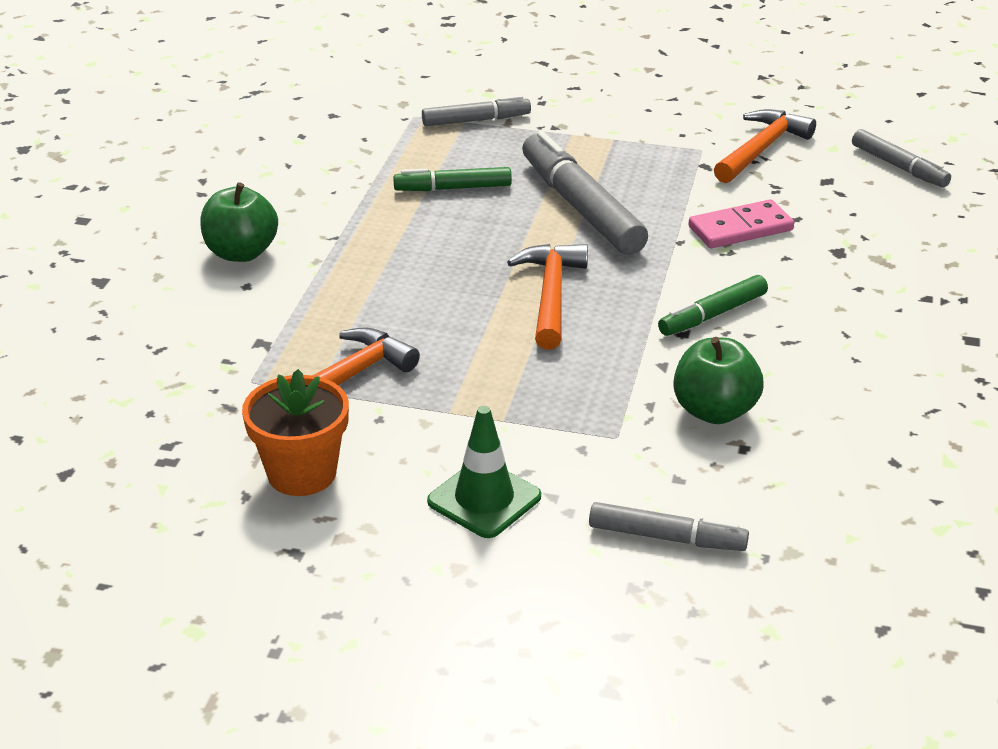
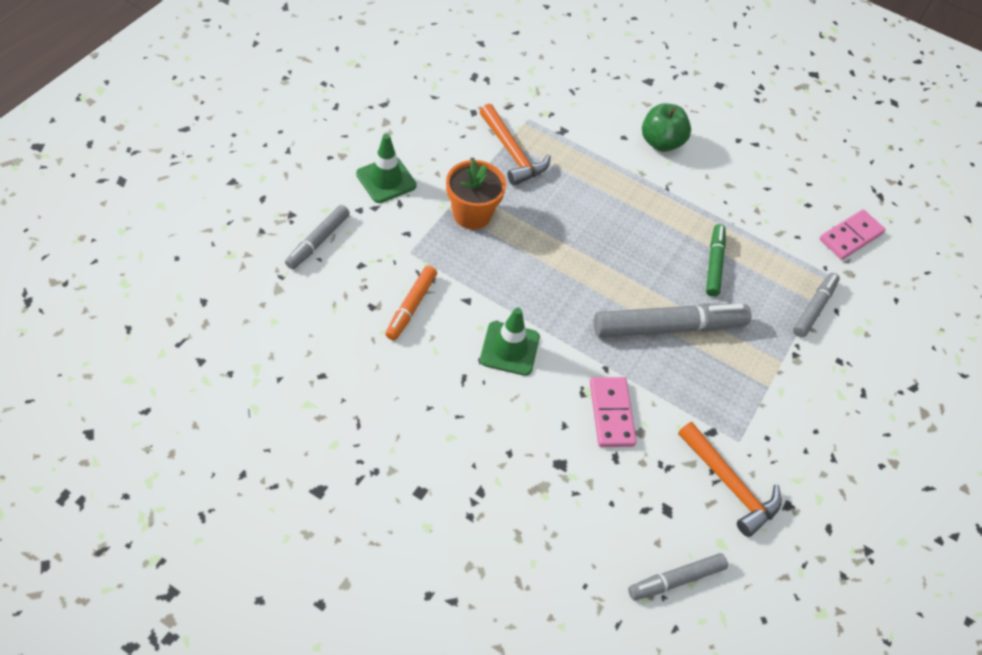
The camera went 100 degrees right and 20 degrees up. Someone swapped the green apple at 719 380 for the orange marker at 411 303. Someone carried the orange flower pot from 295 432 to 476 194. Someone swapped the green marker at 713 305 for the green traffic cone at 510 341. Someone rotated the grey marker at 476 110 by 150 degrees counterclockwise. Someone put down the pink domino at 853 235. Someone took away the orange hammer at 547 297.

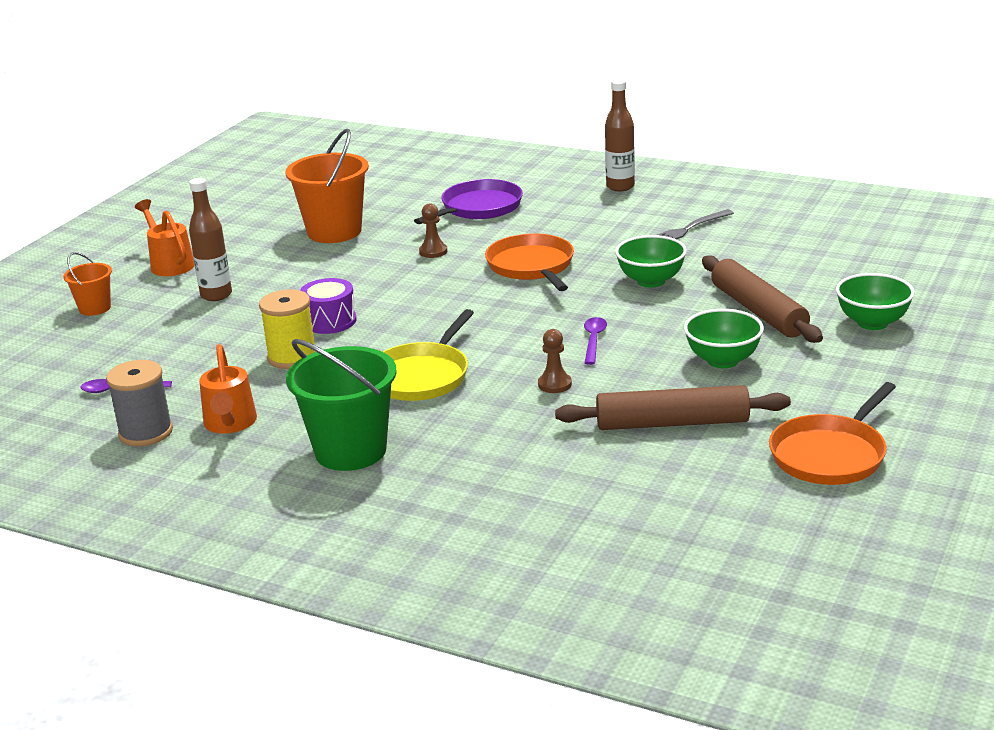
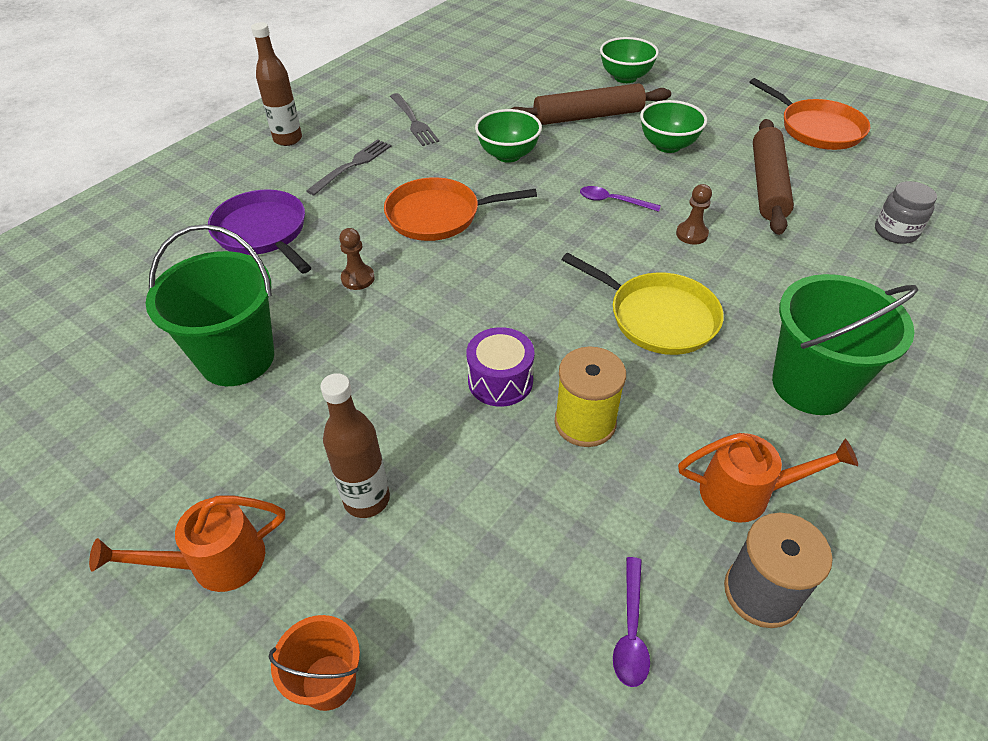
The camera went 80 degrees left and 20 degrees up. Someone repainted the orange bucket at 327 186, which became the green bucket at 210 305. Someone put down the grey fork at 348 167. Someone put down the grey jar at 906 212.

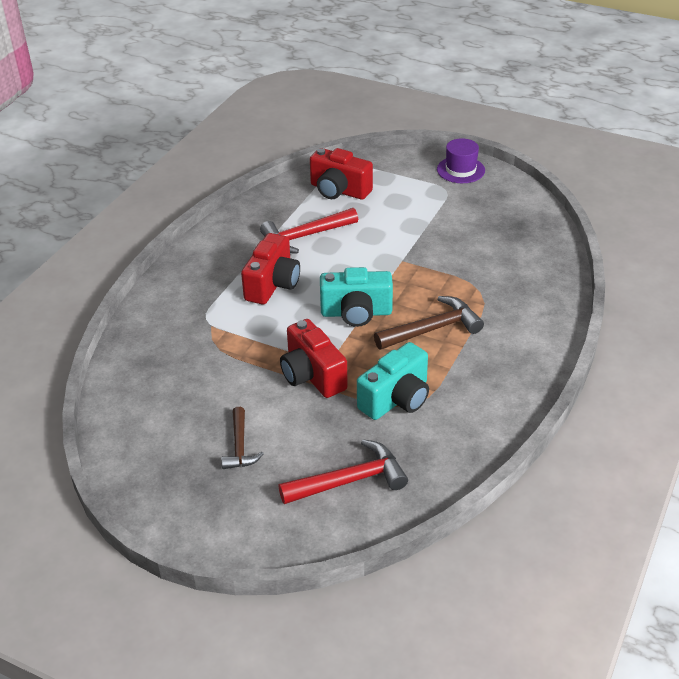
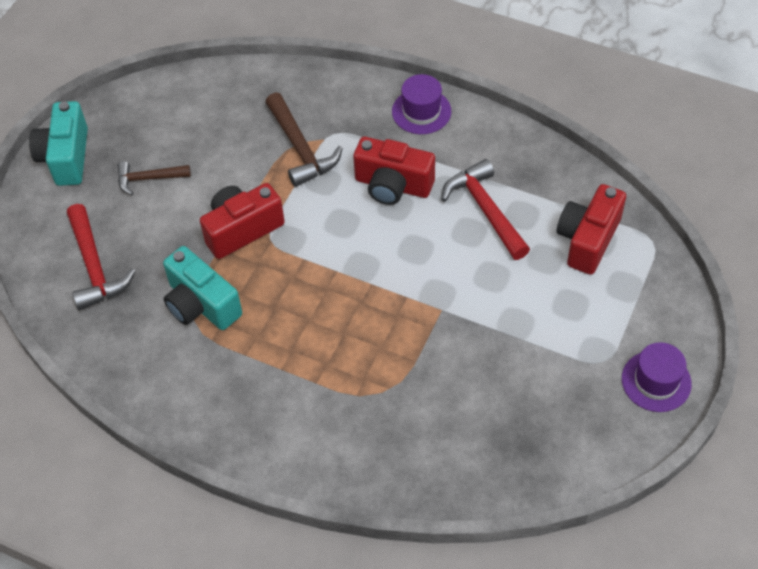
The camera went 90 degrees right and 15 degrees up. Someone carried the turquoise camera from 356 297 to 58 143. Someone carried the brown hammer from 429 323 to 304 139. Someone put down the purple hat at 421 104.

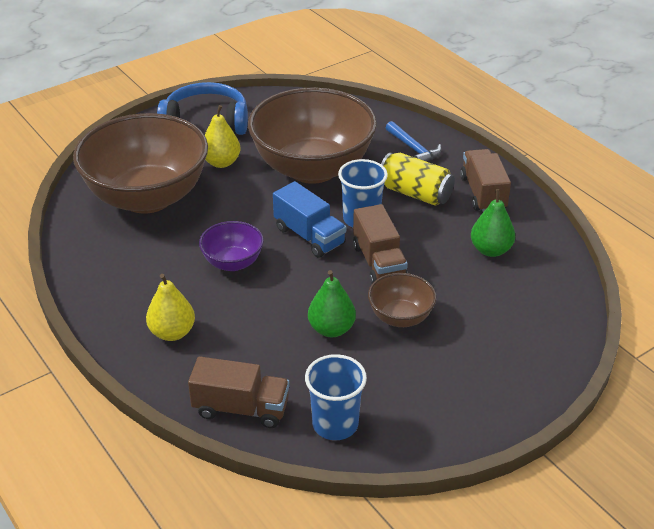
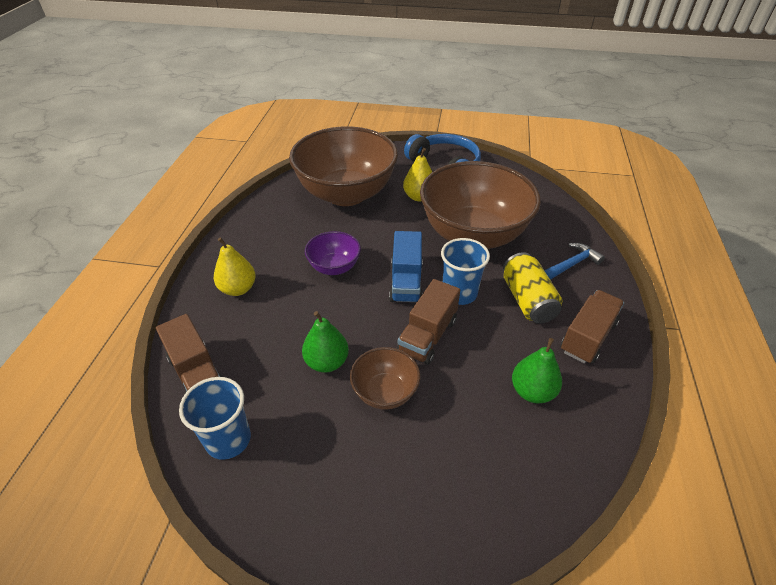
The camera went 45 degrees right and 5 degrees up. Someone rotated the blue hammer at 414 141 by 135 degrees counterclockwise.

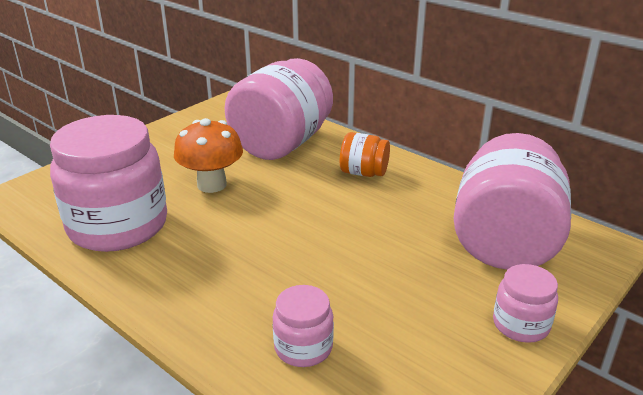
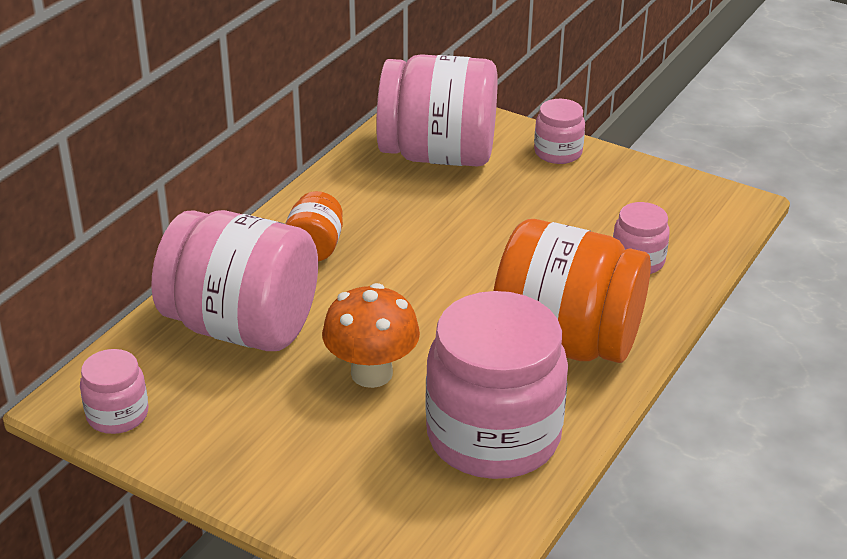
The camera went 100 degrees left and 5 degrees up. Someone put down the pink jar at 114 391. Someone put down the orange jar at 572 291.

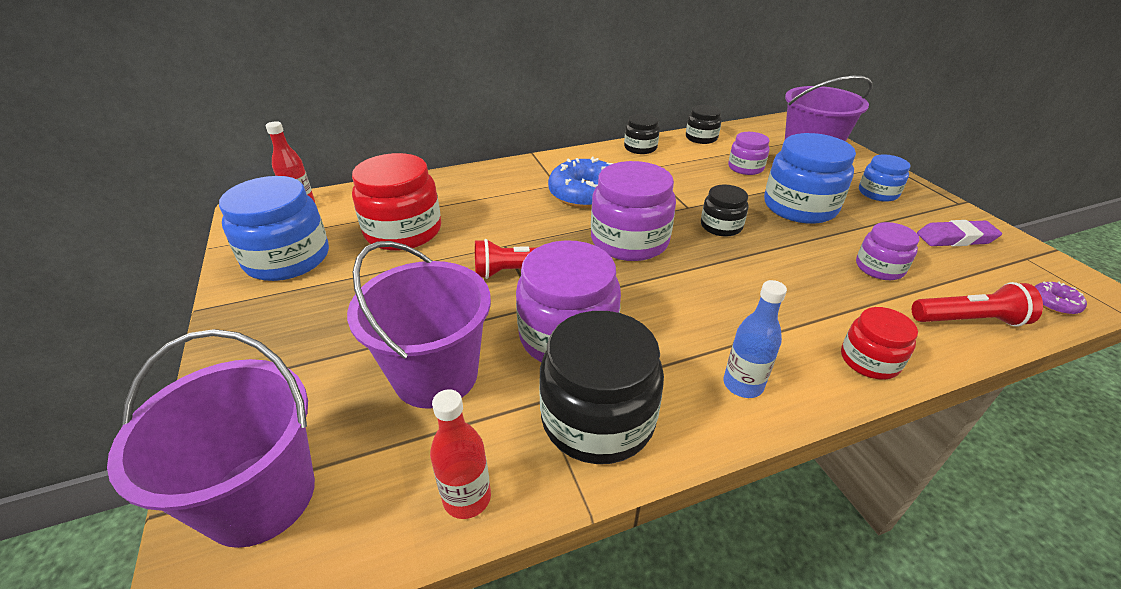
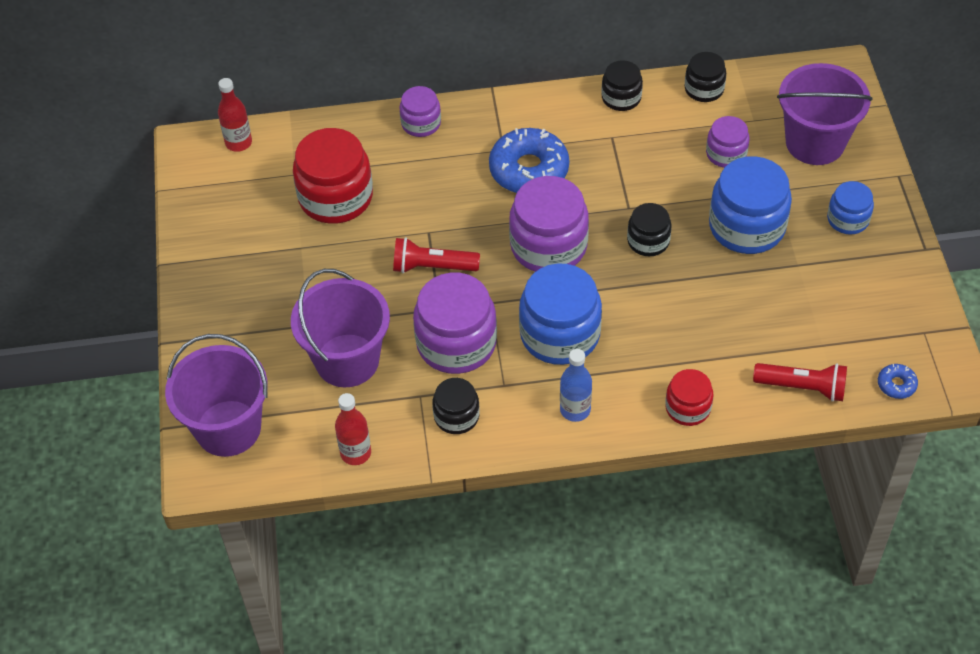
The camera went 15 degrees right and 15 degrees up. Someone carried the purple jar from 888 251 to 420 111. Someone scaled the black jar at 601 387 by 0.55. Someone carried the blue jar from 274 228 to 560 314. Someone repainted the purple donut at 1060 298, which became the blue donut at 898 381. Someone took away the purple eraser at 959 233.

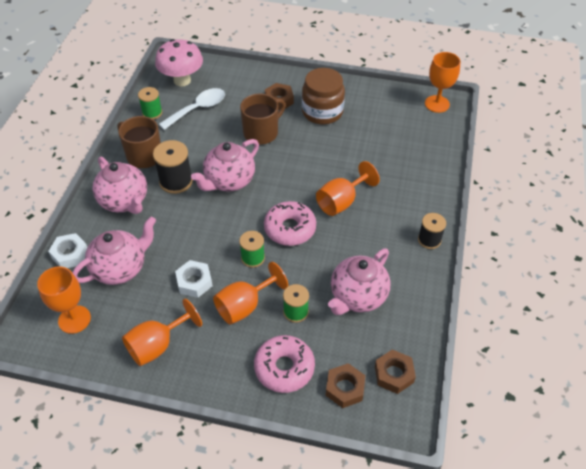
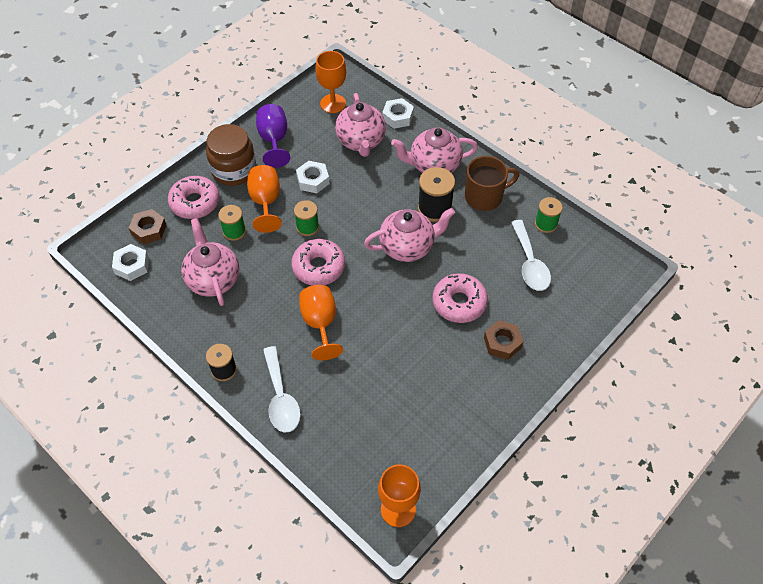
The camera went 120 degrees right and 5 degrees up. Someone repainted the brown nut at 395 371, which became the white nut at 130 262. Someone carried the brown jar from 323 96 to 231 155. Someone repainted the orange goblet at 162 332, which became the purple goblet at 273 136. Someone put down the white spoon at 282 389. Someone rotated the pink teapot at 225 165 by 90 degrees clockwise. Someone swapped the brown mug at 263 119 for the pink donut at 460 298. Someone took away the pink mushroom at 179 62.

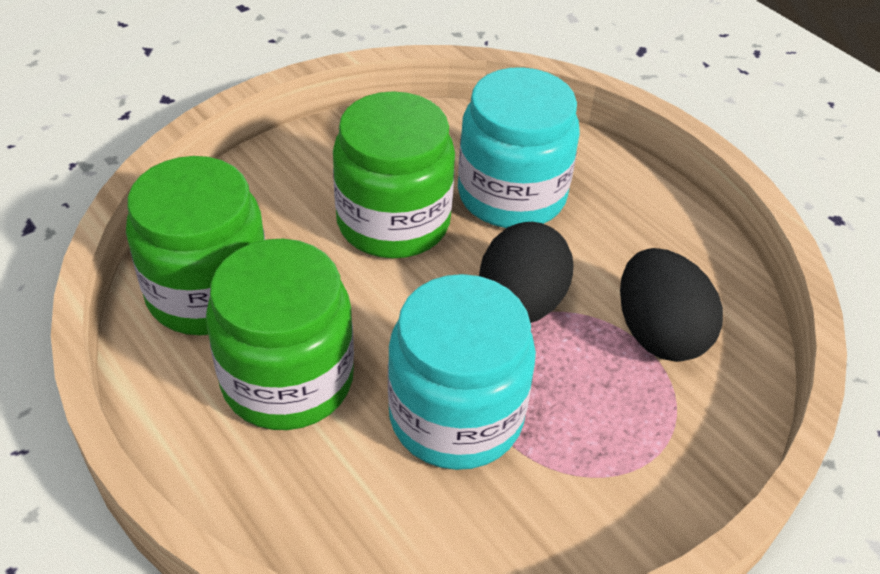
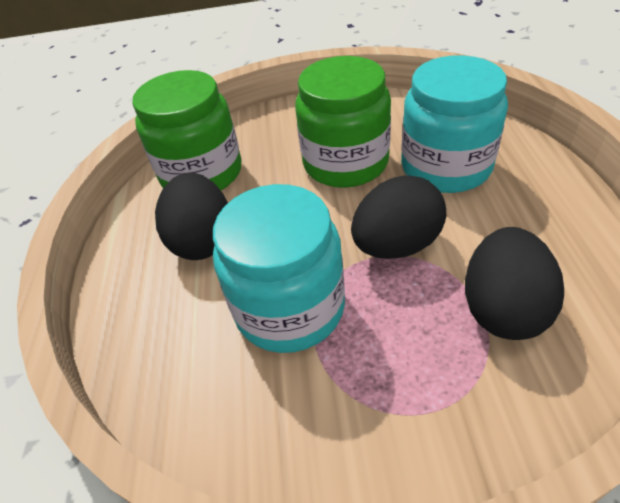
The camera went 40 degrees right and 0 degrees up. Someone swapped the green jar at 280 334 for the black egg at 191 216.

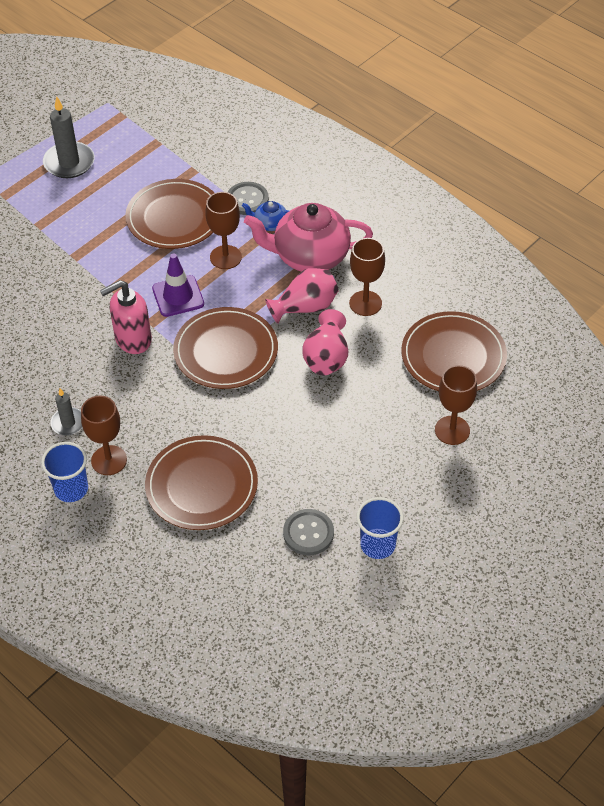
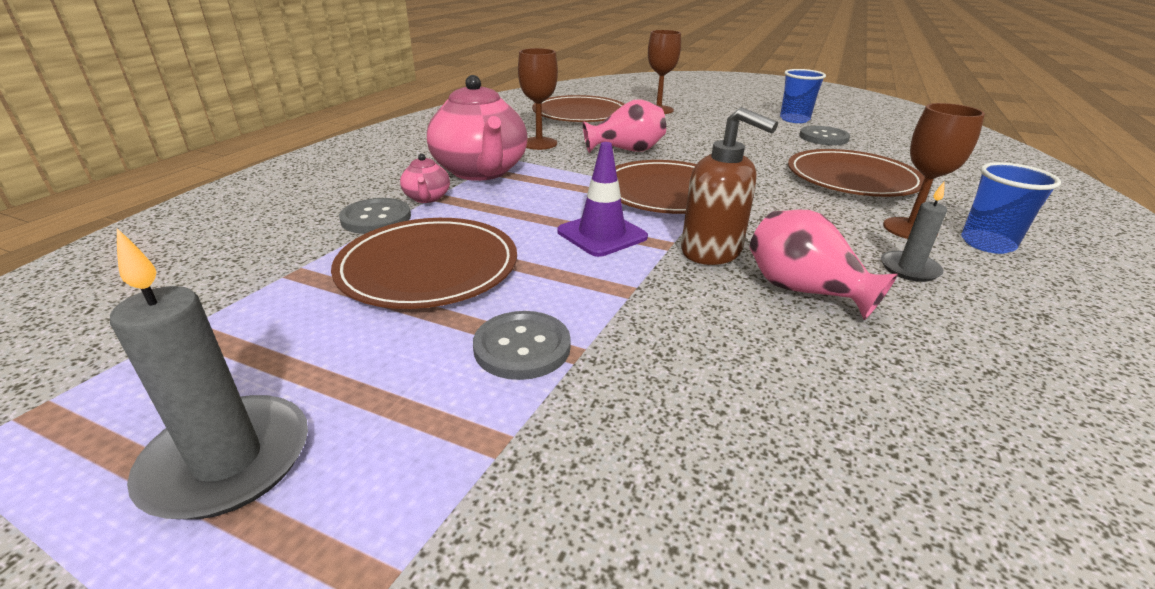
The camera went 110 degrees left and 20 degrees down. Someone repainted the blue teapot at 265 216, which became the pink teapot at 425 178. Someone put down the grey button at 522 345. Someone repainted the pink soap dispenser at 126 317, which became the brown soap dispenser at 729 186. Someone carried the pink vase from 302 296 to 824 265. Someone took away the brown goblet at 223 230.

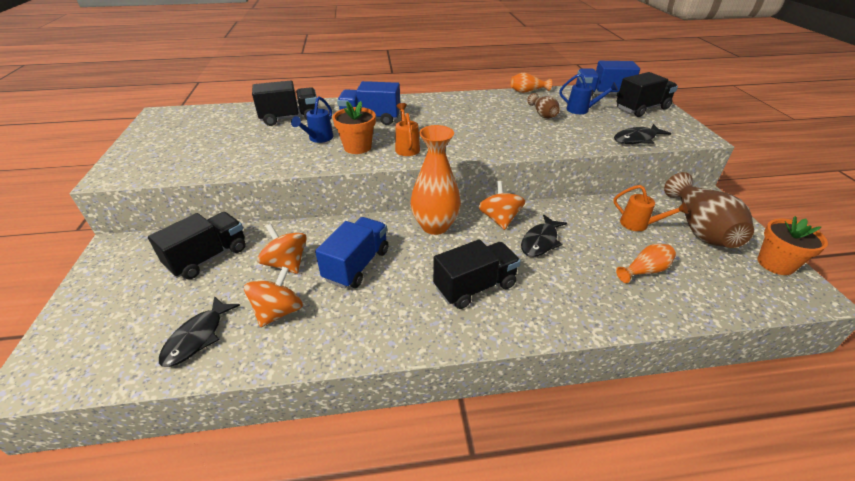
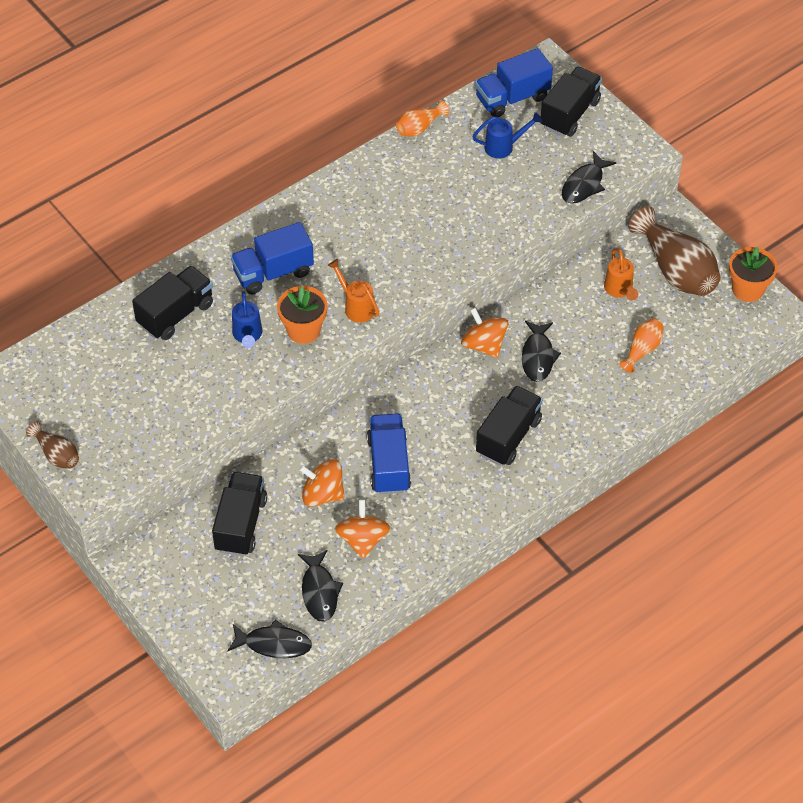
The camera went 30 degrees left and 15 degrees up. Someone carried the brown vase from 543 106 to 52 445. Someone put down the black fish at 269 639. Someone rotated the orange watering can at 651 208 by 75 degrees clockwise. Someone took away the orange vase at 435 180.

